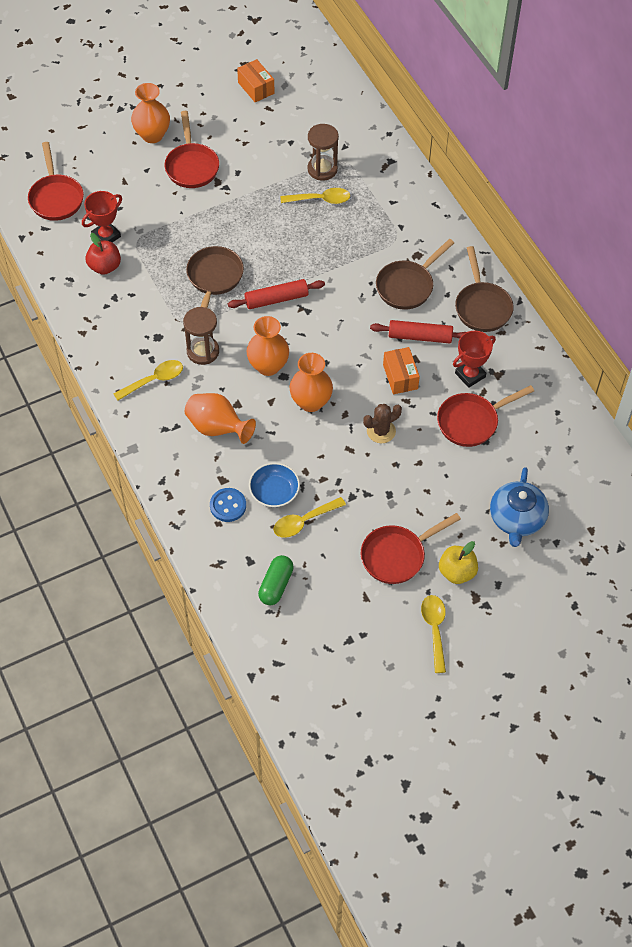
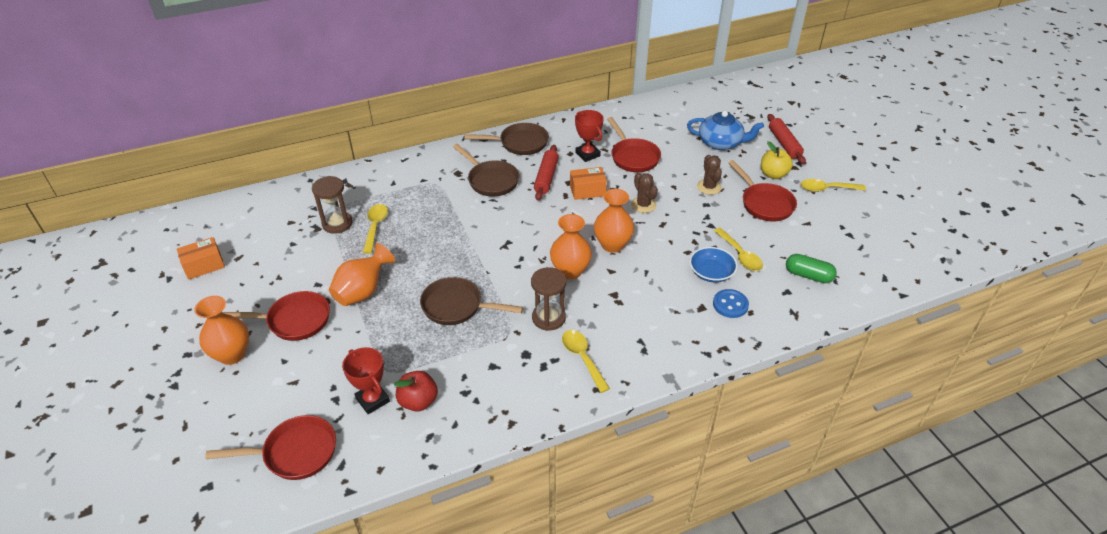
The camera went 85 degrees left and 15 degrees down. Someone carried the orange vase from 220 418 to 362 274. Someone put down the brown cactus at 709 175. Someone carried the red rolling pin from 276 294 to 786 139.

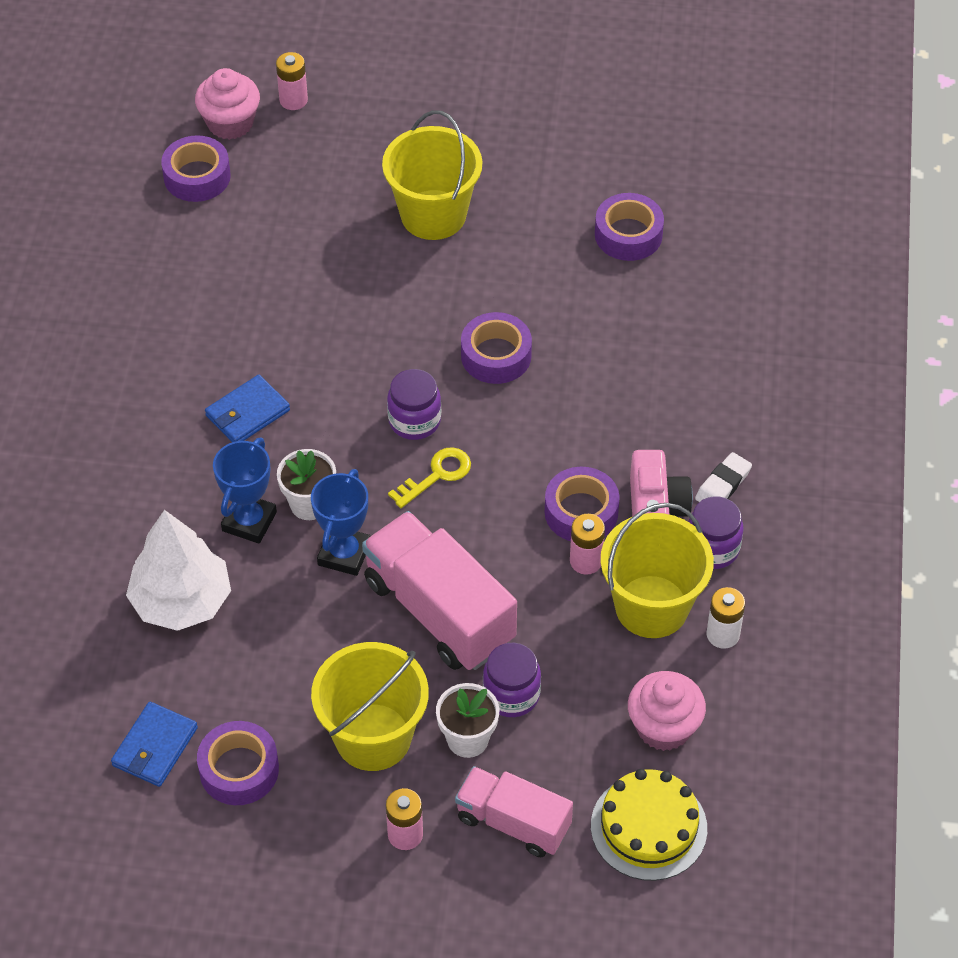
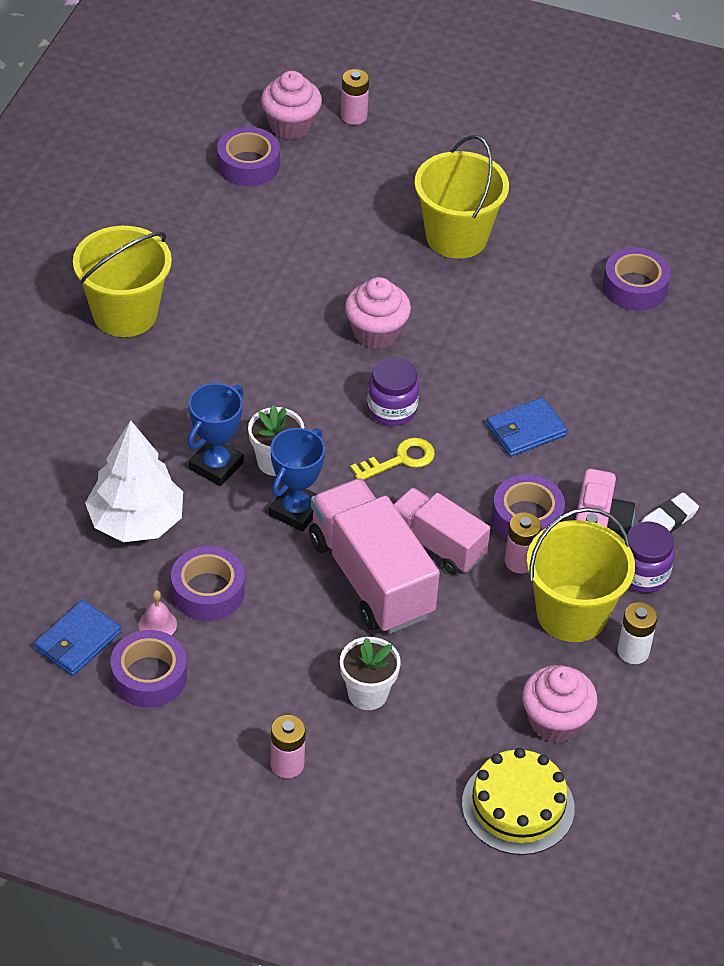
The camera went 10 degrees right and 5 degrees down. Someone carried the yellow bucket from 370 706 to 122 281. Someone put down the pink bell at 158 612. Someone carried the purple tape from 496 348 to 207 583. Someone put down the pink cupcake at 378 313. Someone carried the pink truck from 514 811 to 442 531. Someone carried the blue wallet from 247 408 to 526 427. Someone took away the purple jar at 512 680.

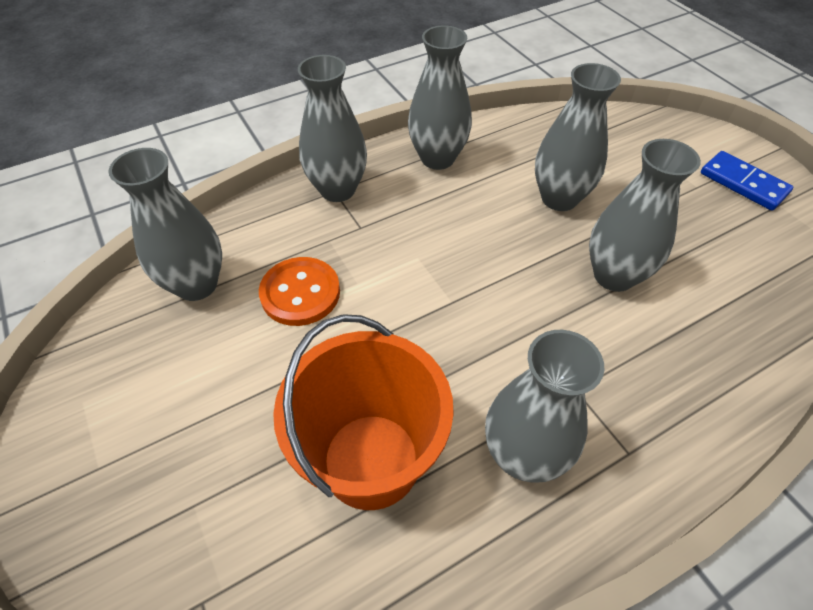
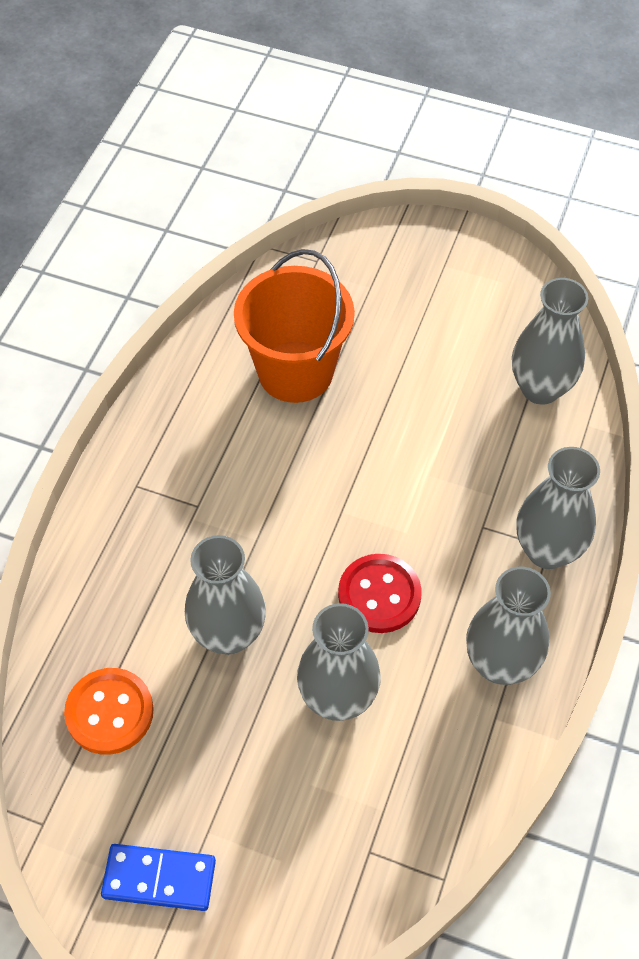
The camera went 140 degrees right and 5 degrees up. Someone carried the orange button from 299 291 to 109 711. Someone put down the red button at 380 593. Someone took away the grey vase at 544 406.

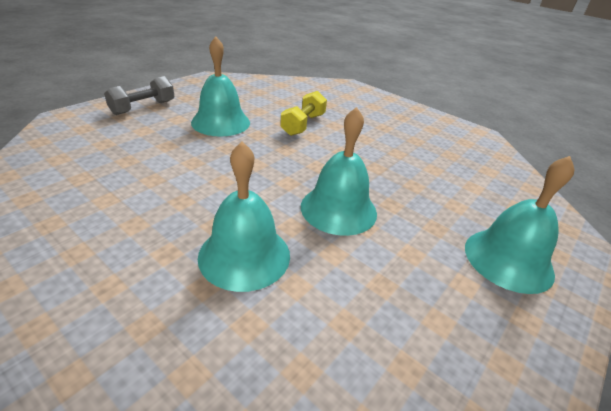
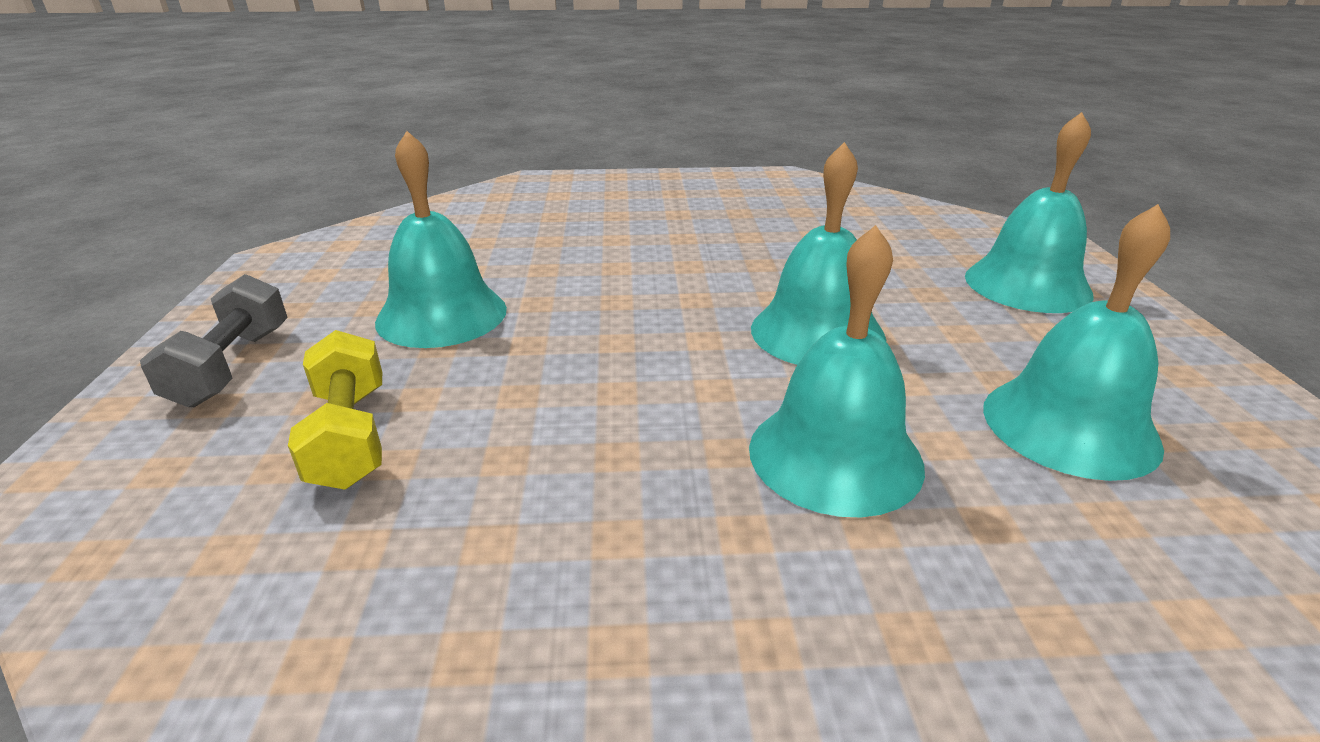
The camera went 40 degrees left and 5 degrees down. Someone carried the yellow dumbbell from 303 113 to 335 410. Someone put down the turquoise bell at 1076 342.

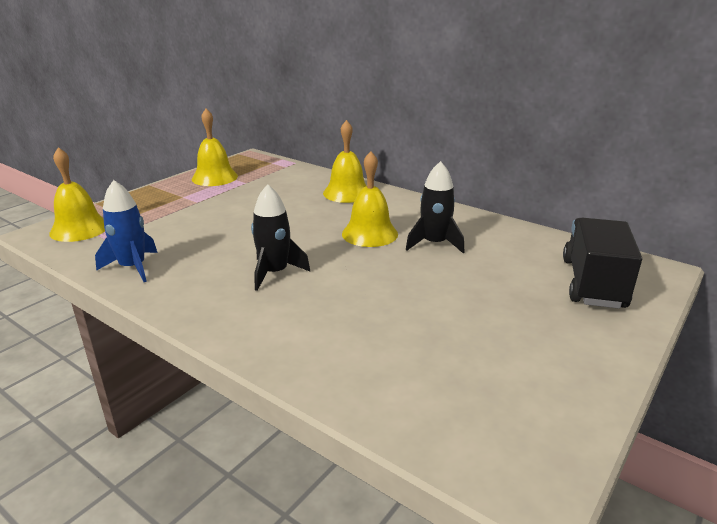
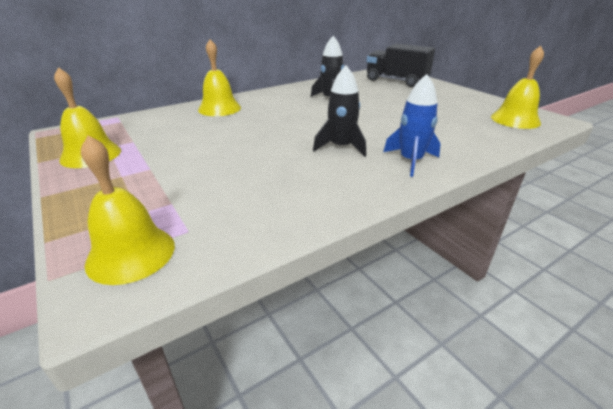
The camera went 70 degrees left and 5 degrees up. Someone carried the blue rocket from 126 231 to 412 125. Someone carried the yellow bell from 370 199 to 517 87.

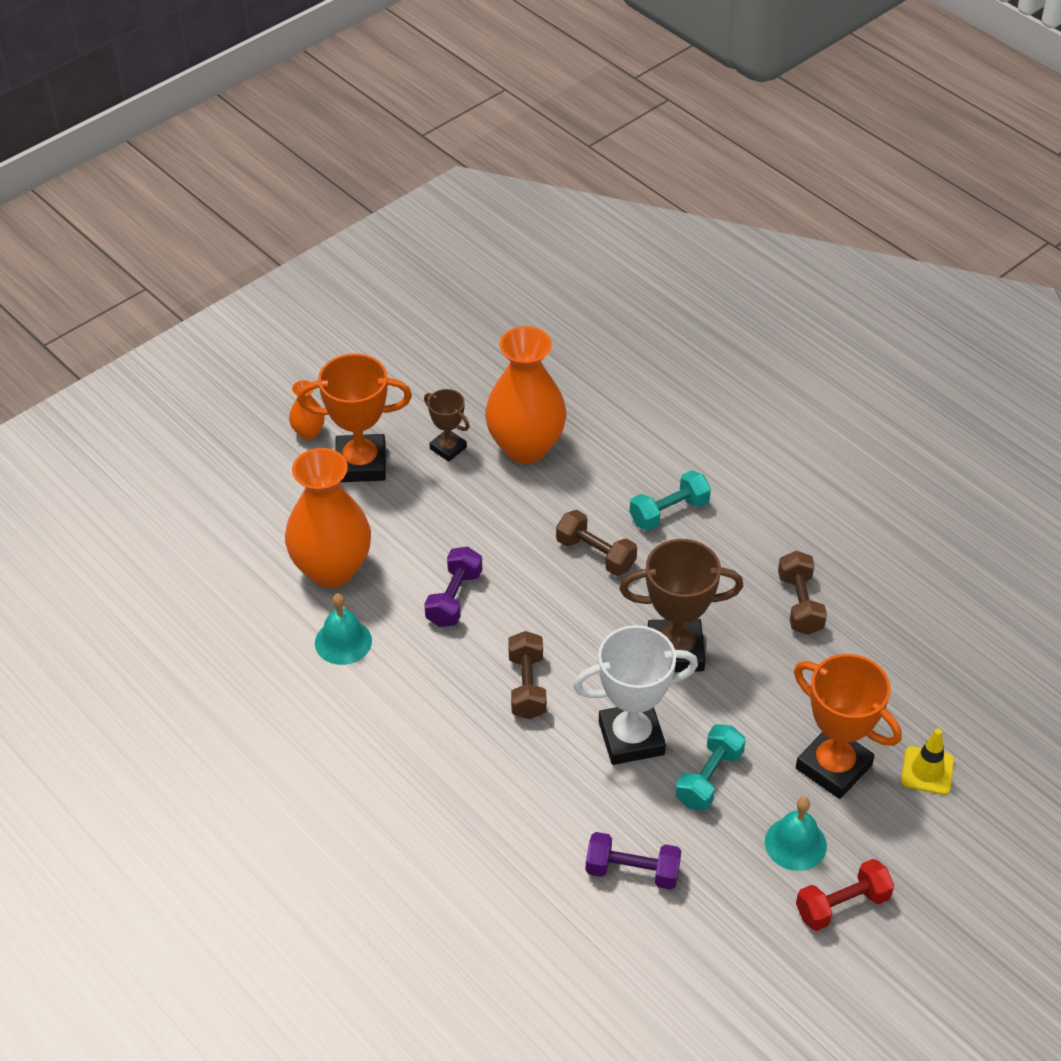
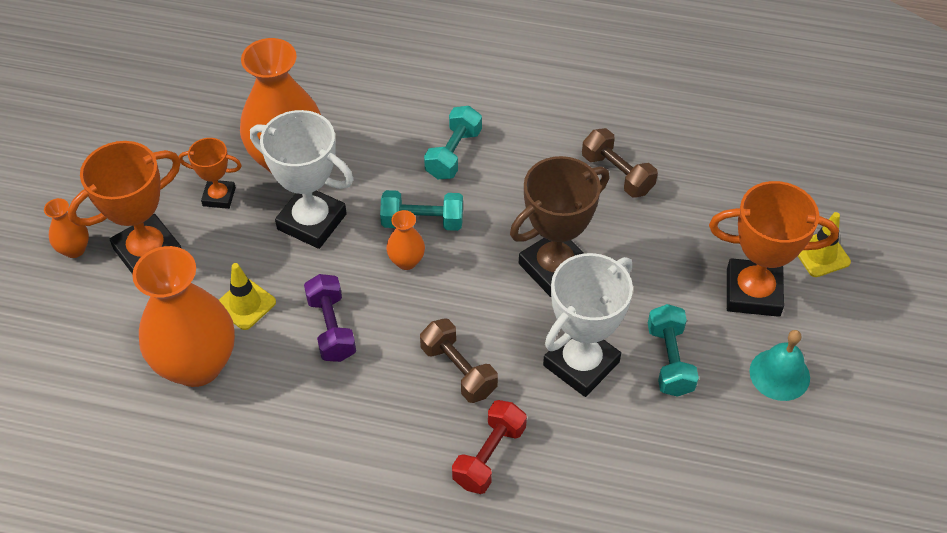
The camera went 35 degrees left and 5 degrees up. Someone repainted the brown trophy at 447 425, which became the orange trophy at 210 173. Someone put down the yellow traffic cone at 247 296. Someone put down the white trophy at 301 179. Someone repainted the brown dumbbell at 596 543, which became the turquoise dumbbell at 421 210. Someone put down the orange vase at 405 240. Someone carried the red dumbbell from 845 895 to 489 447. Someone took away the turquoise bell at 343 629. Someone took away the purple dumbbell at 633 861.

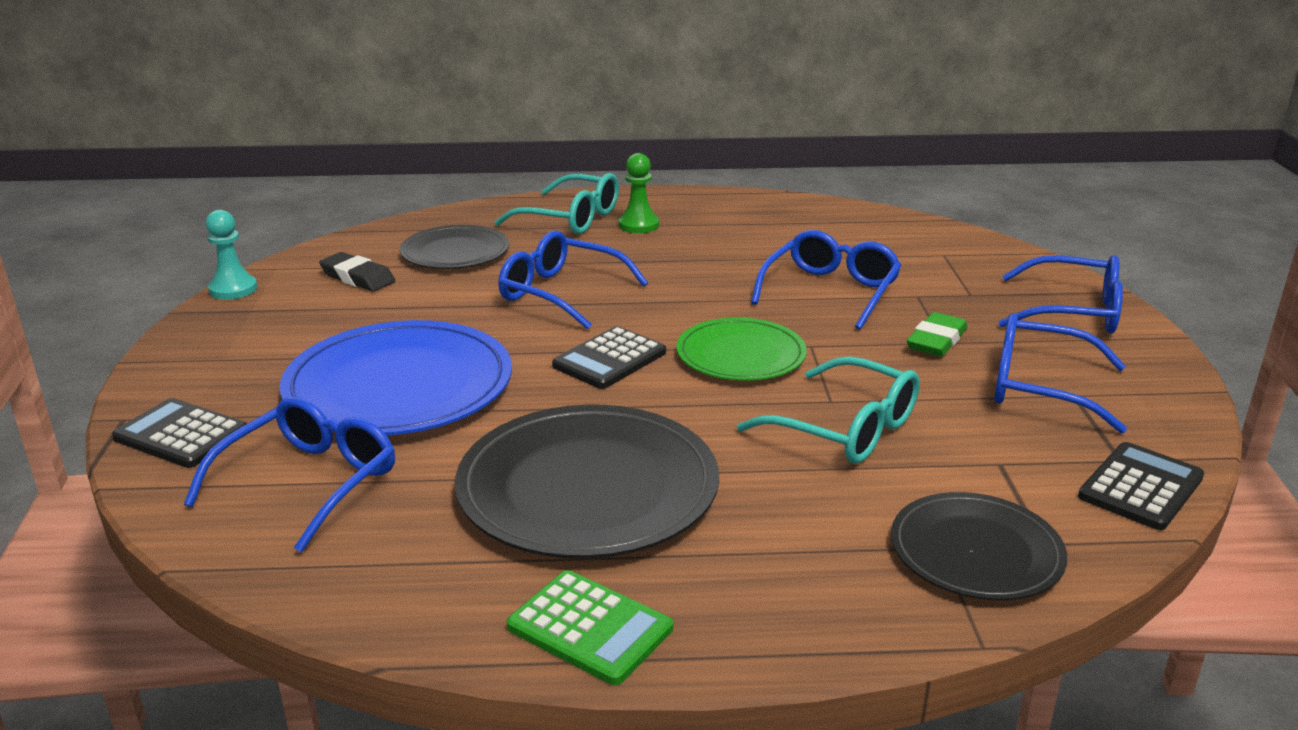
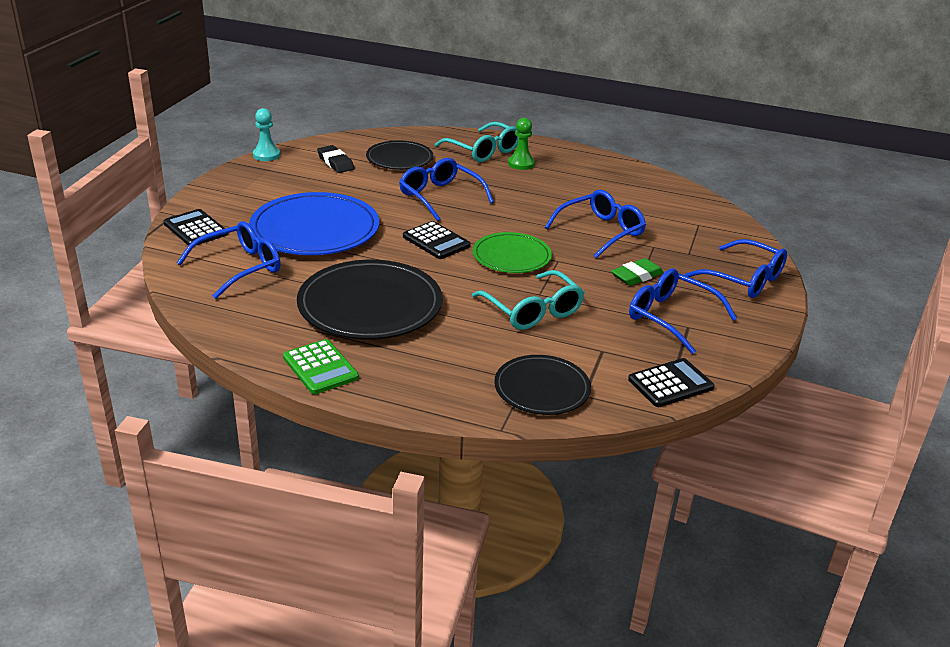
The camera went 20 degrees right and 5 degrees up. Someone rotated the black calculator at 609 357 by 105 degrees counterclockwise.

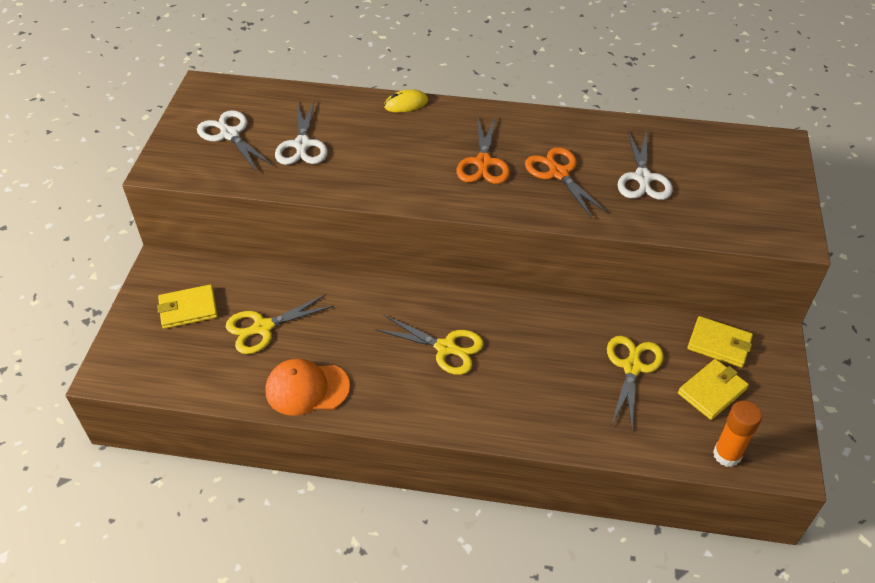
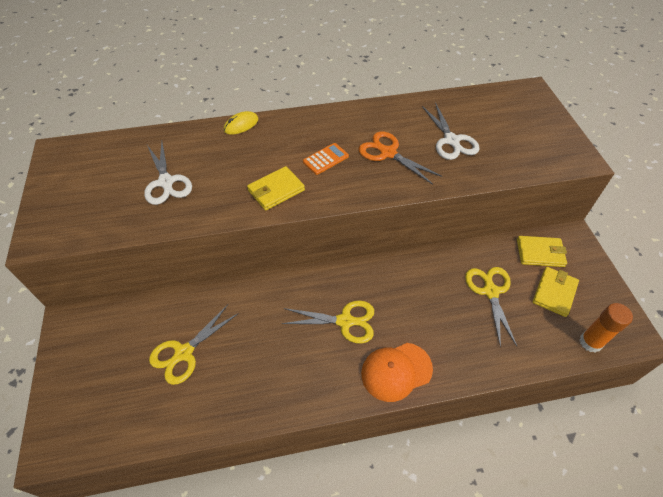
The camera went 20 degrees left and 5 degrees up. Someone carried the yellow wallet from 187 306 to 276 188. Someone swapped the orange scissors at 483 150 for the orange calculator at 326 159. Someone carried the orange cap from 308 387 to 397 372. Someone took away the white scissors at 235 141.

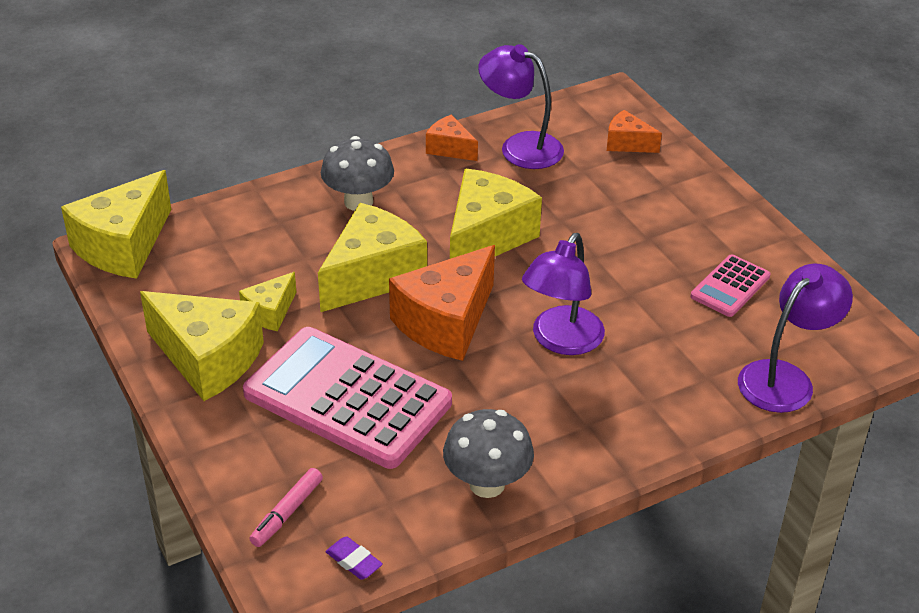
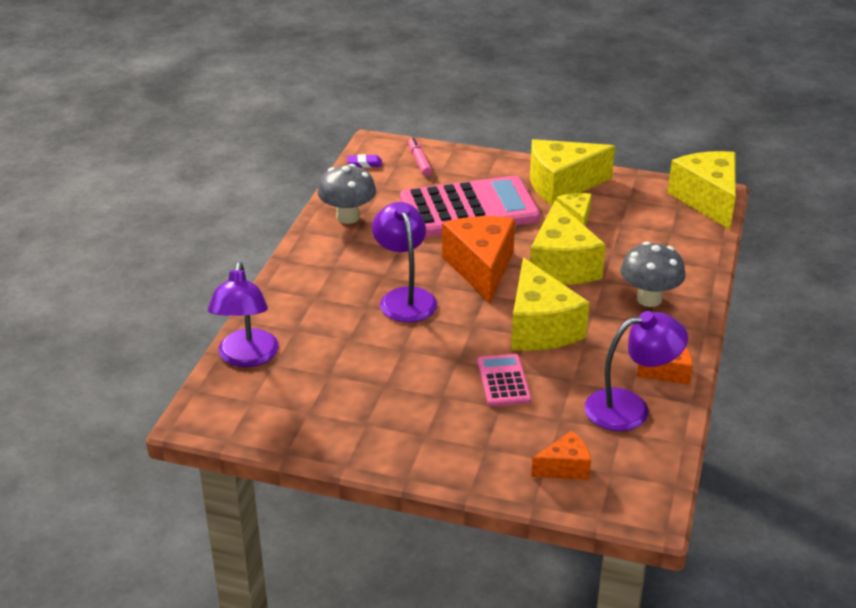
The camera went 135 degrees right and 5 degrees down. Someone carried the pink calculator from 730 285 to 504 380.

